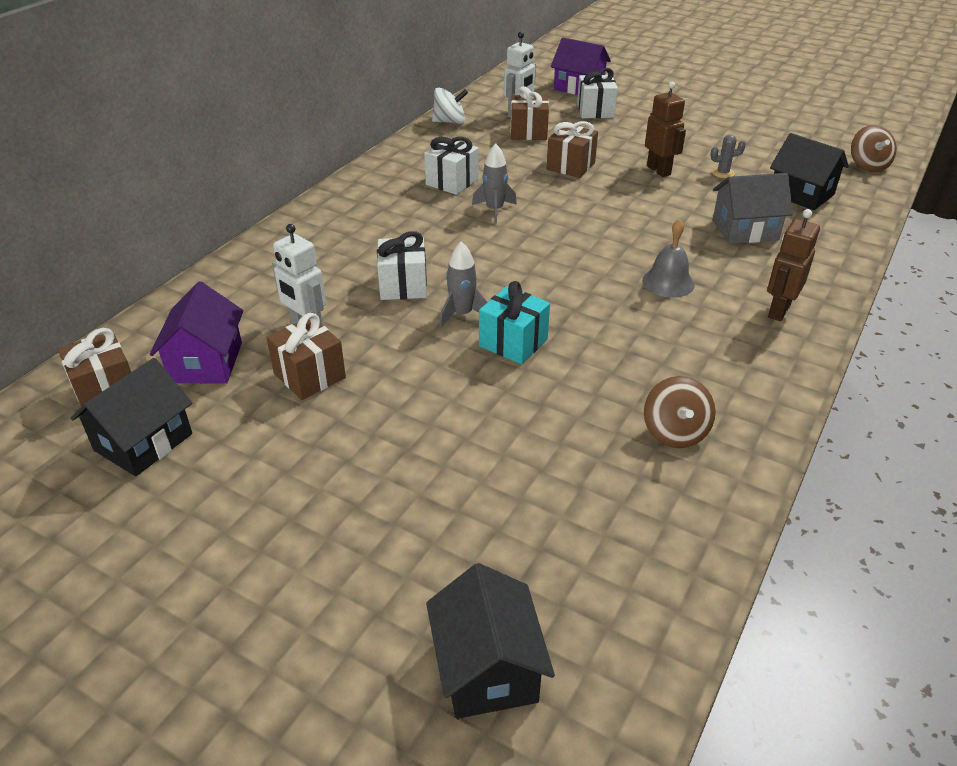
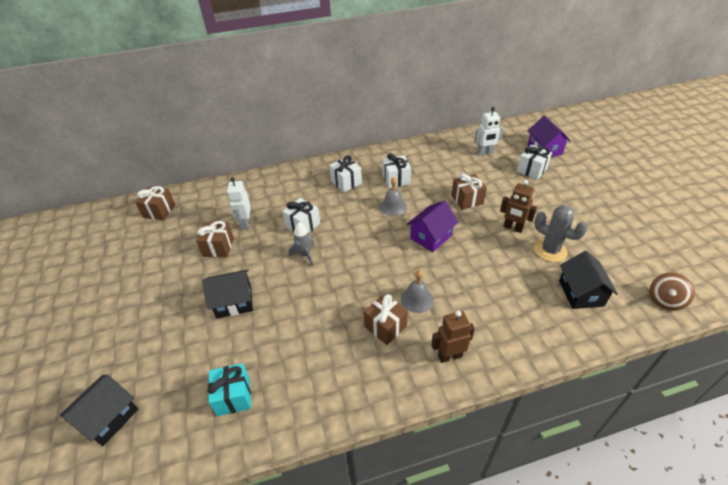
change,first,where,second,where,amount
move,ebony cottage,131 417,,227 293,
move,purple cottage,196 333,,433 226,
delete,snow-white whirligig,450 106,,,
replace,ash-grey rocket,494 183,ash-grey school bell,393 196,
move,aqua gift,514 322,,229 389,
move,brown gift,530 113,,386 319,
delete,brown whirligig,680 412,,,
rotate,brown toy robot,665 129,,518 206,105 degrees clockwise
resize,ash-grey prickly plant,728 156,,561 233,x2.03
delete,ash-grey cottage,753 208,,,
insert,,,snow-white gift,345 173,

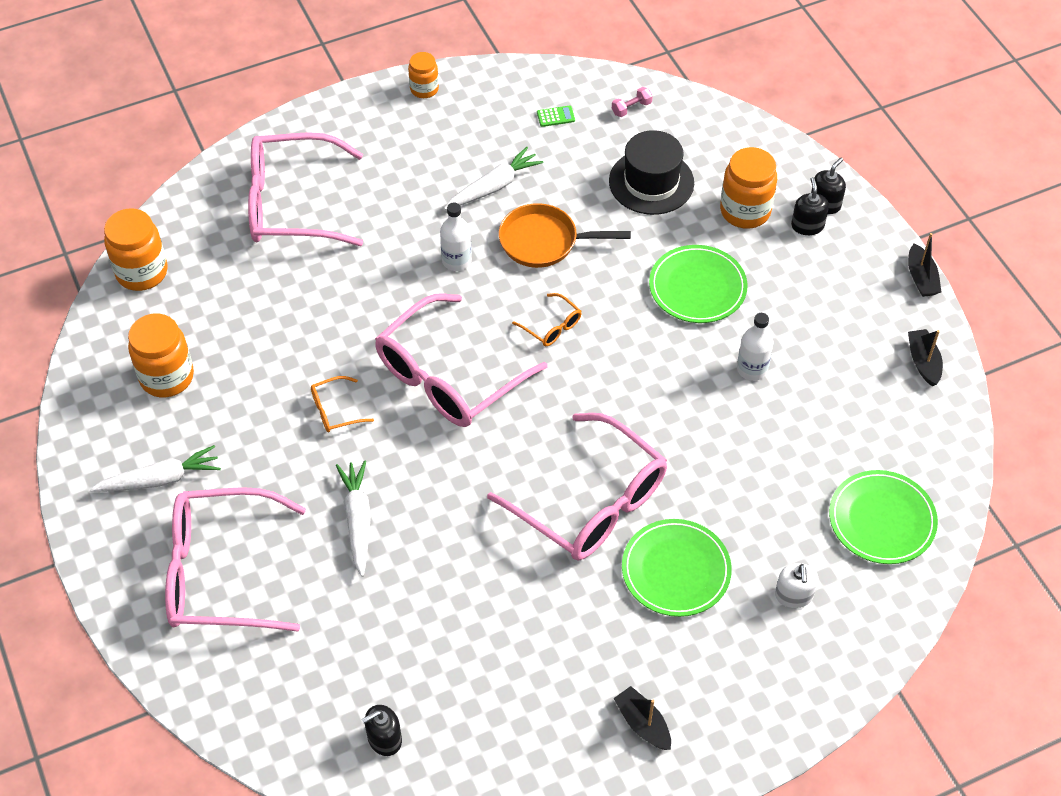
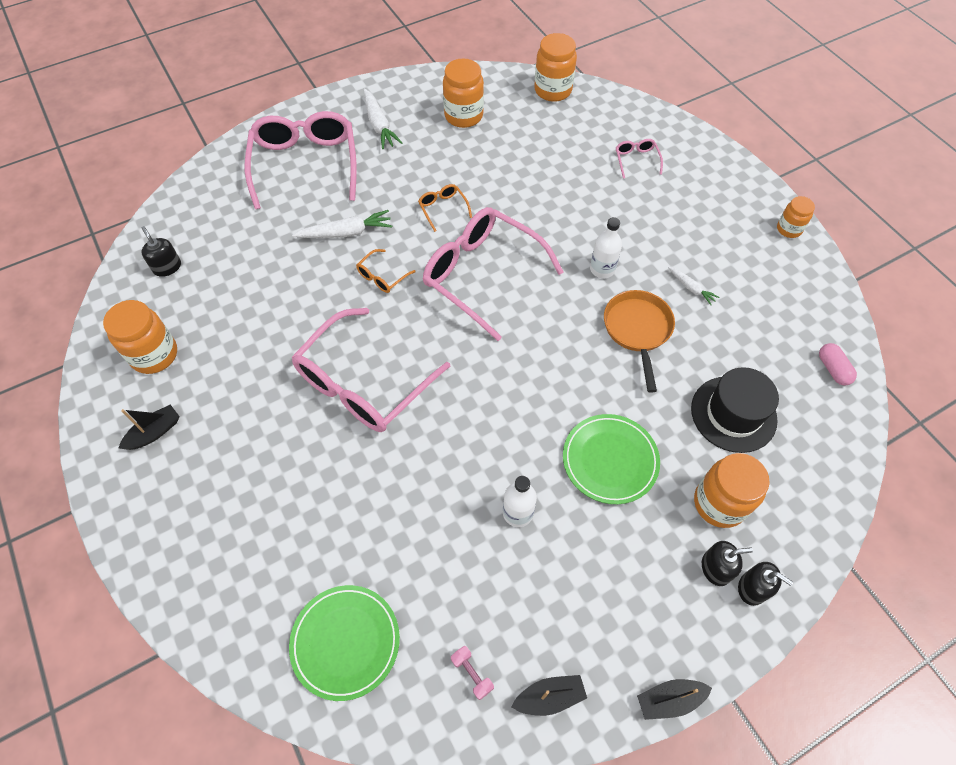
change,first,where,second,where,amount
resize,rose-pink spectacles,305 189,,639 158,x0.41
resize,snow-white root vegetable,493 178,,693 286,x0.58
move,orange spectacles,546 319,,386 271,
delete,leaf-green calculator,556 116,,,
move,rose-pink hand weight,632 102,,472 673,
delete,leaf-green flat dish,677 568,,,
delete,snow-white soap dispenser,796 585,,,
insert,,,orange preserve jar,140 337,
insert,,,rose-pink pill shape,838 364,

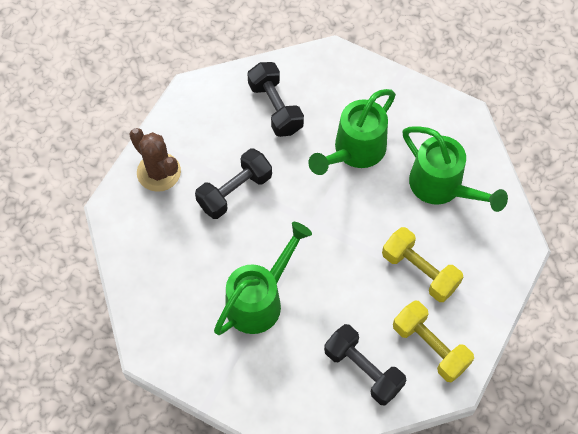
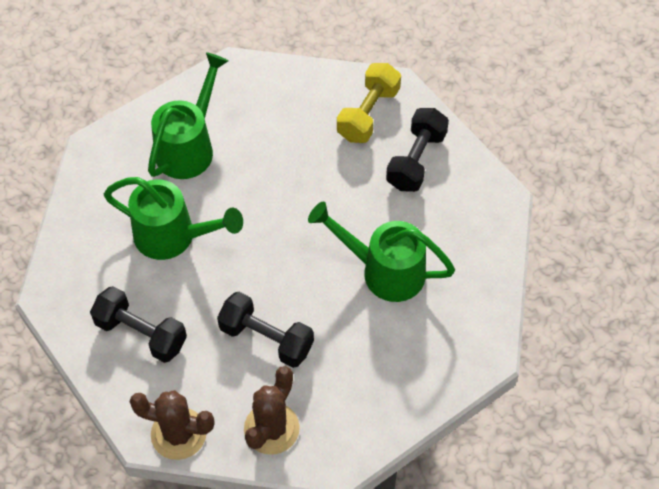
change,first,where,second,where,amount
rotate,ebony hand weight,275 99,,138 324,75 degrees clockwise
delete,golden hand weight,422 264,,,
insert,,,brown prickly plant,172 425,

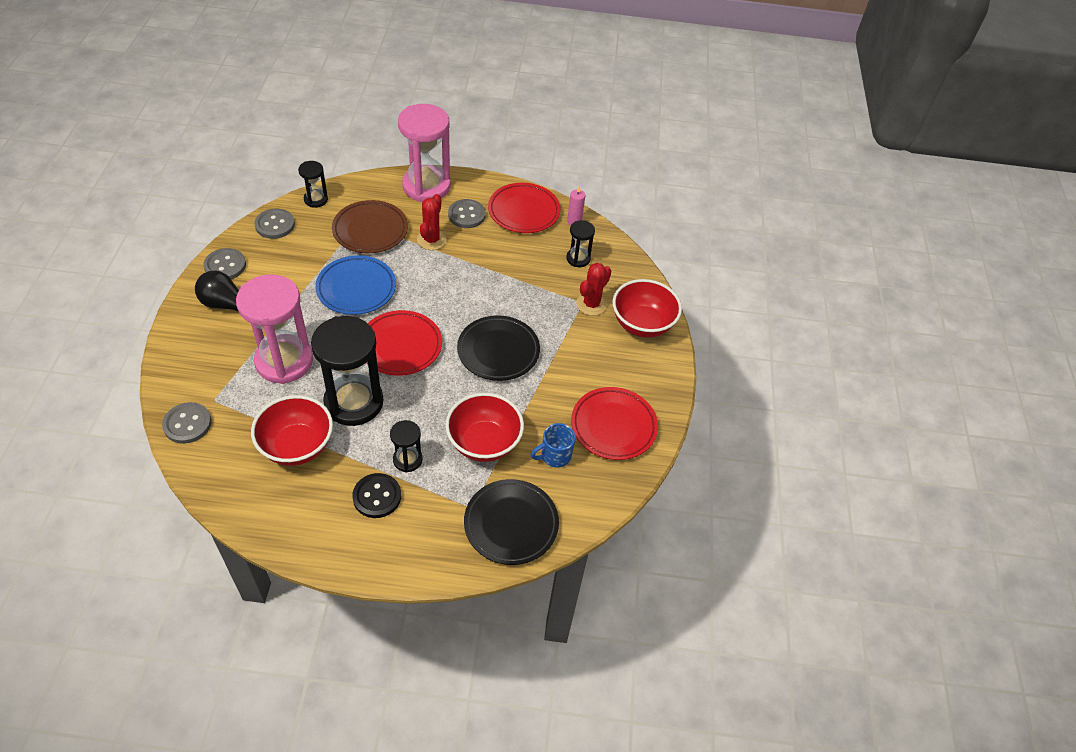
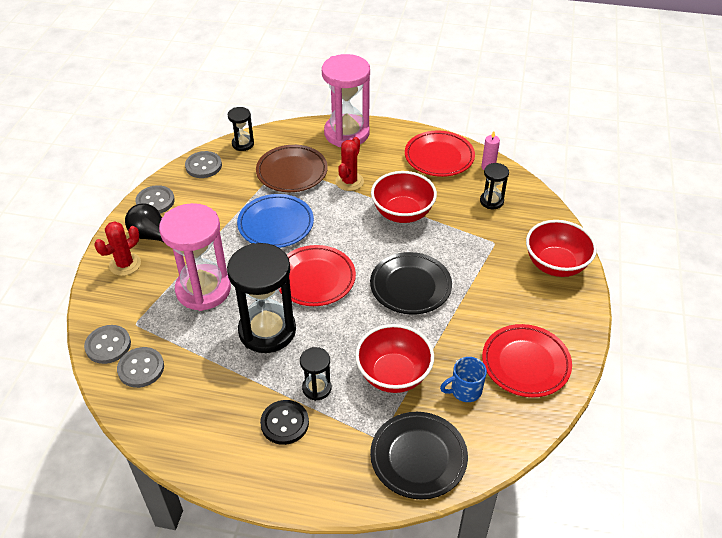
change,first,where,second,where,amount
move,crimson bowl,292 430,,404 197,
move,ash-grey button,467 213,,140 367,
move,crimson prickly plant,593 289,,117 248,

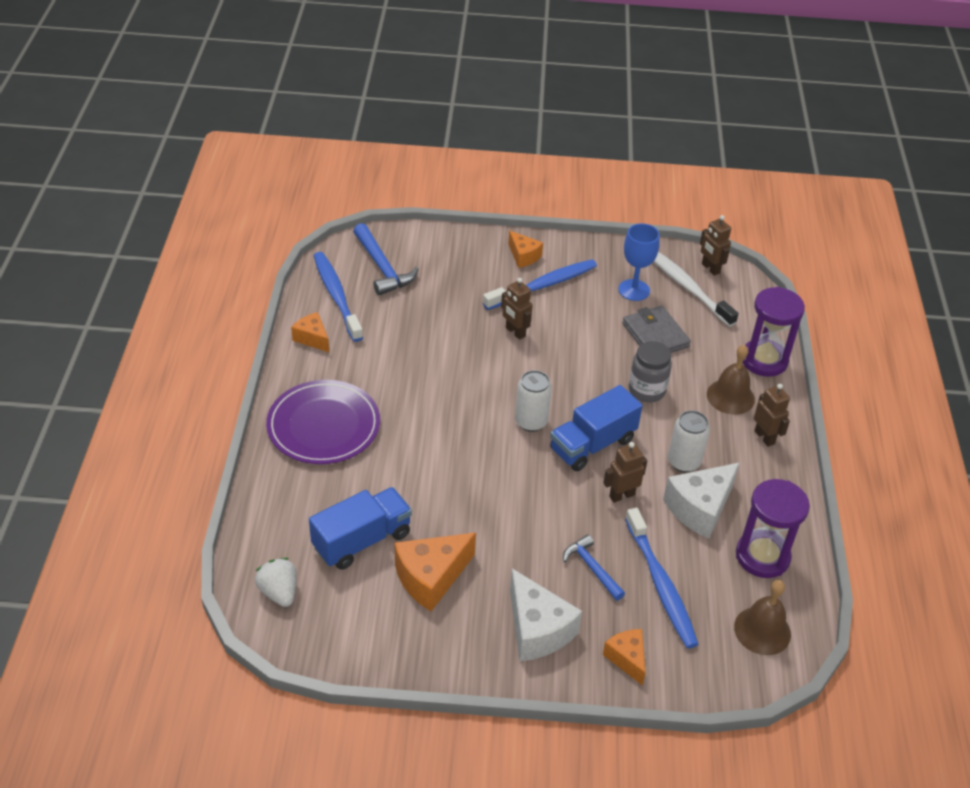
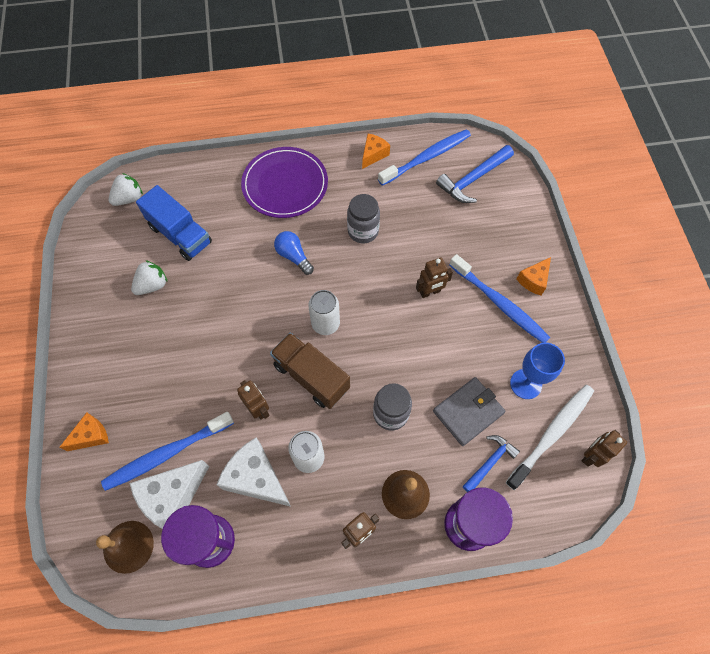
change,first,where,second,where,amount
replace,orange cheese,435 572,snow-white berry,149 277,
rotate,brown toy robot,517 309,,434 278,150 degrees counterclockwise
move,snow-white cheese,546 615,,169 494,
recolor,cobalt toy truck,596 428,brown toy truck,310 370,
move,cobalt hammer,594 567,,491 463,
insert,,,cobalt light bulb,294 253,
insert,,,ash-grey preserve jar,363 218,

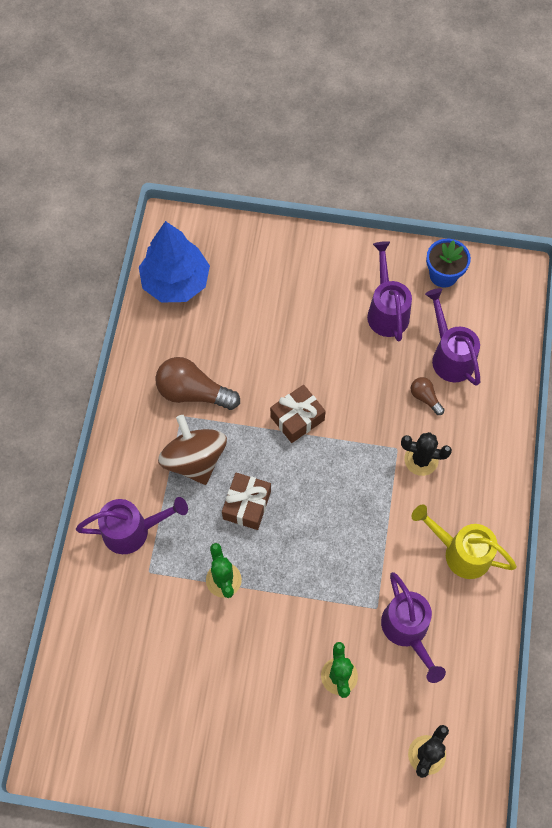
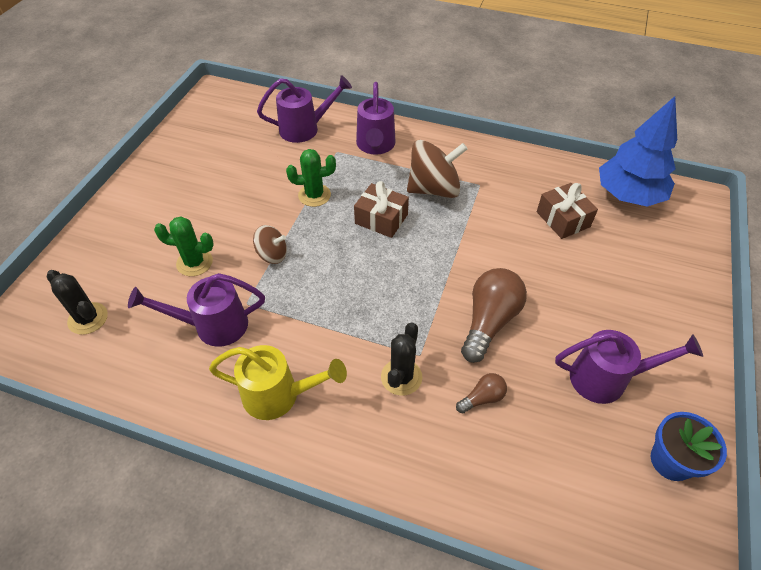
change,first,where,second,where,amount
move,brown light bulb,197 383,,494 315,
move,brown gift,298 414,,567 211,
rotate,golden watering pot,464 541,,278 382,60 degrees clockwise
move,purple watering pot,452 337,,304 109,
insert,,,brown whirligig,270 244,

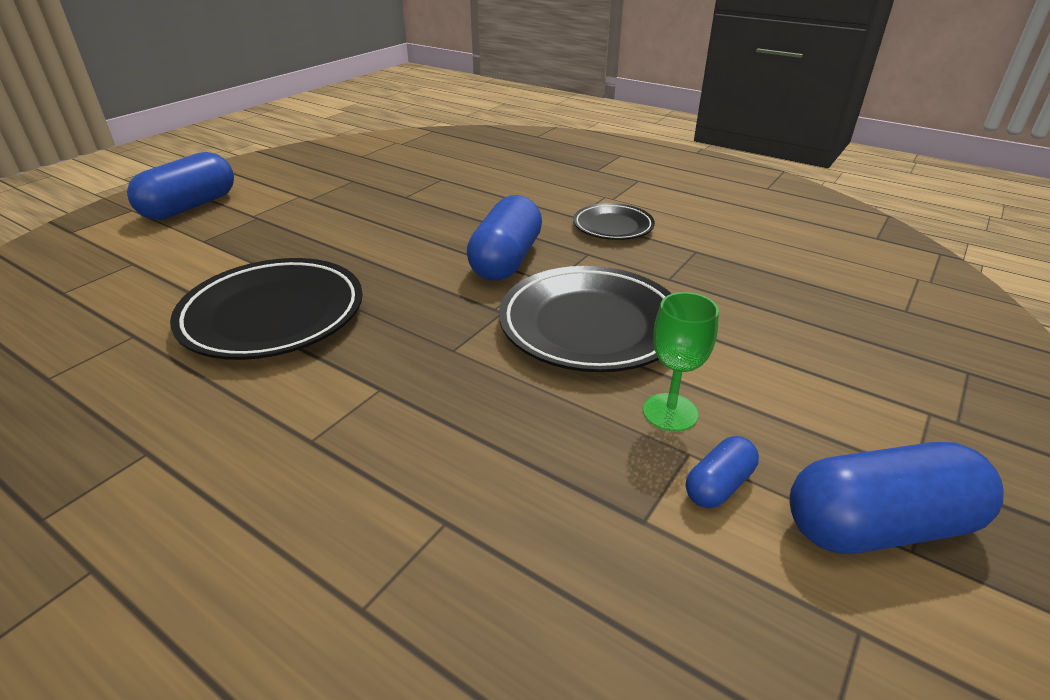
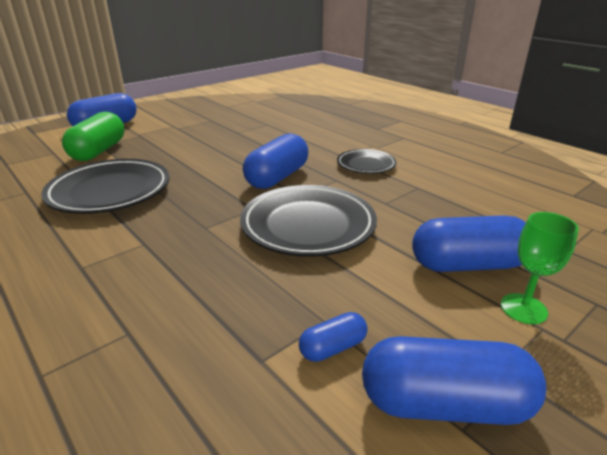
change,first,where,second,where,amount
move,leaf-green wine glass,681 362,,540 268,
insert,,,leaf-green pill shape,93 136,
insert,,,cobalt pill shape,469 243,

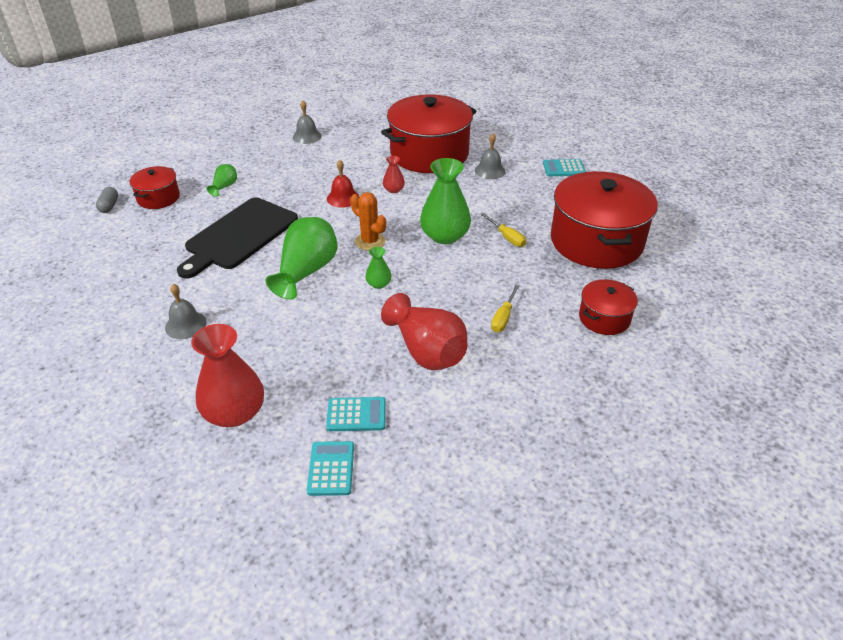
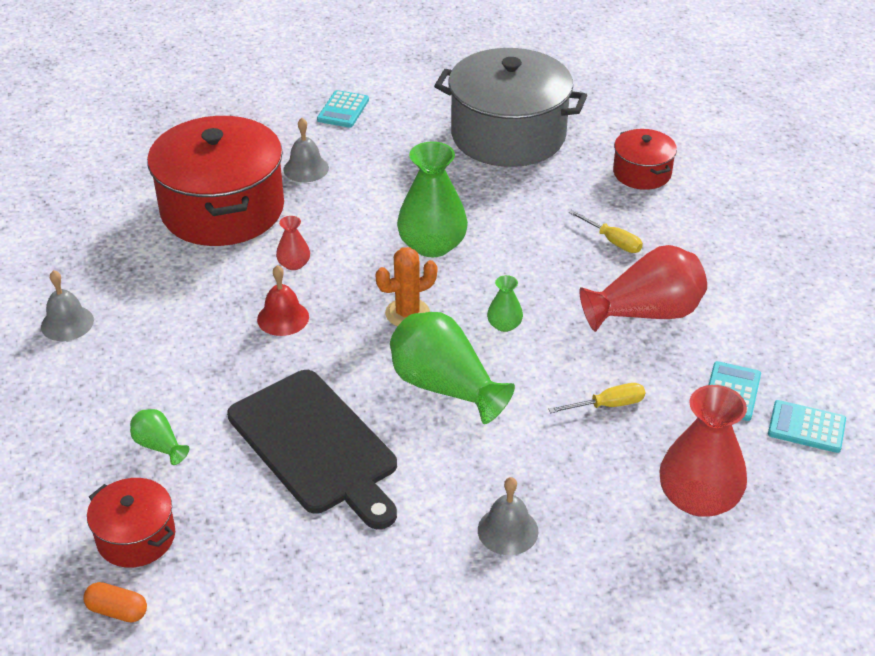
change,first,where,second,where,amount
recolor,ash-grey pill shape,107 200,orange pill shape,115 602,
move,golden hand screwdriver,503 230,,596 398,
recolor,crimson cooking pot,604 220,ash-grey cooking pot,510 107,

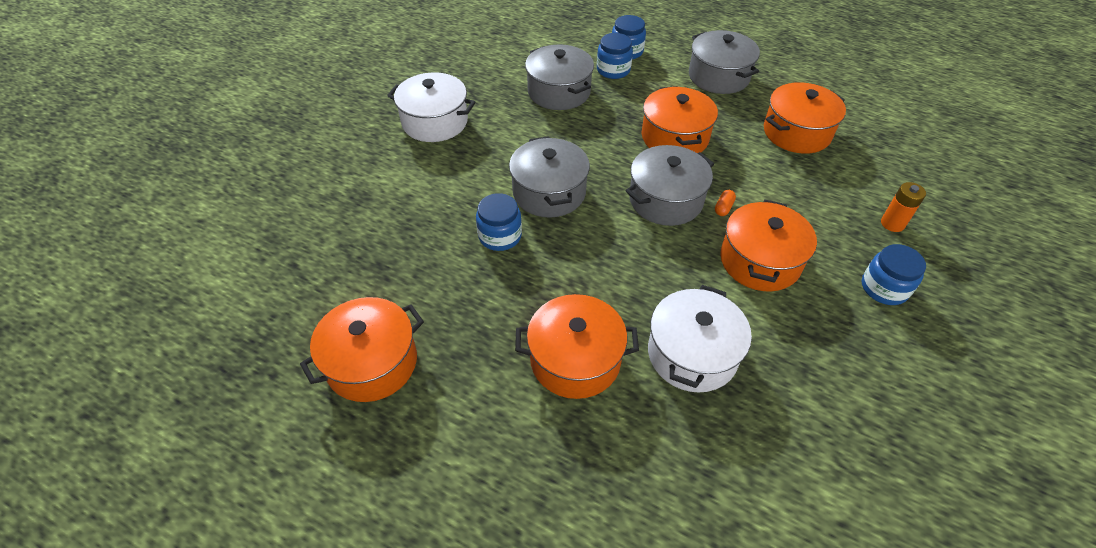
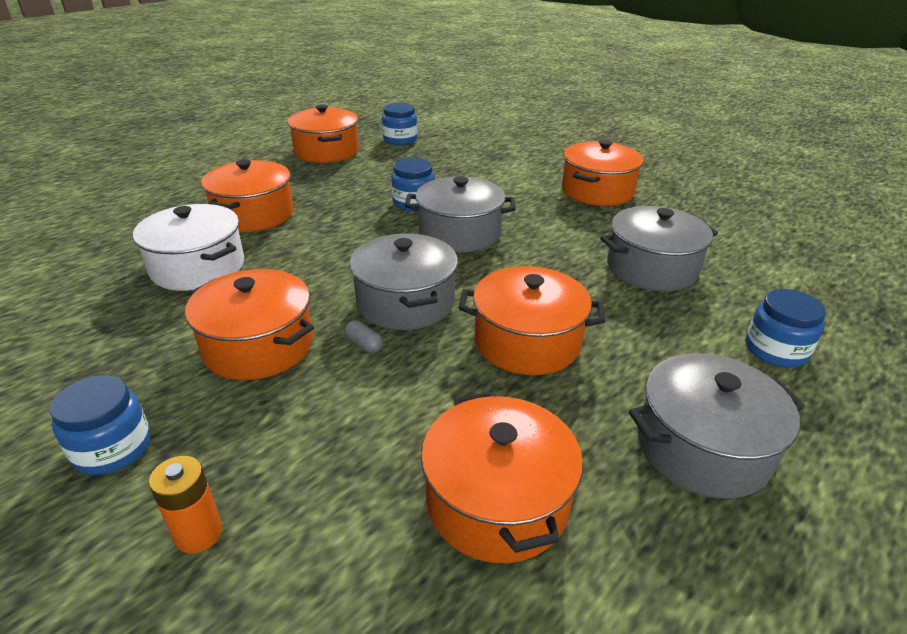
change,first,where,second,where,amount
recolor,snow-white cooking pot,431 107,orange cooking pot,603 173,
move,cobalt preserve jar,615 56,,400 124,
recolor,orange pill shape,725 203,ash-grey pill shape,363 336,

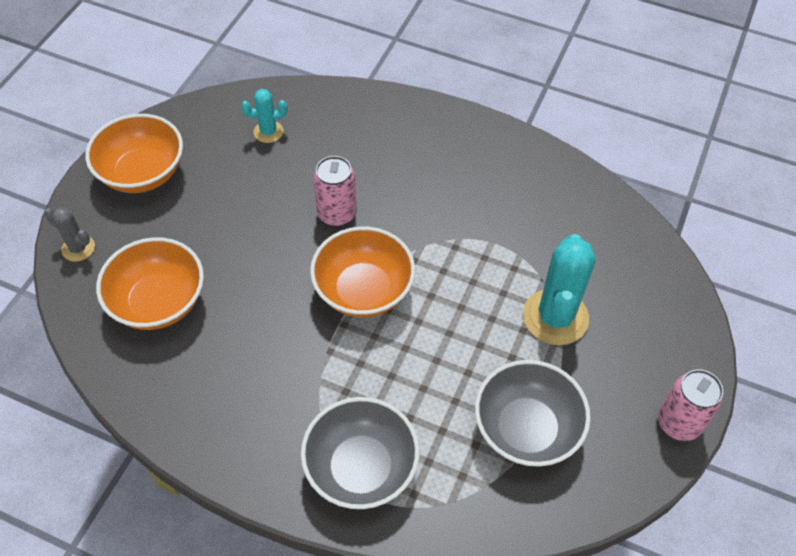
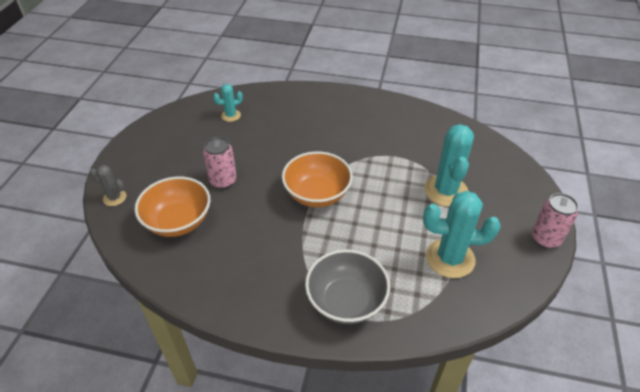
change,first,where,second,where,amount
delete,orange bowl,134 153,,,
move,rose-pink soda can,335 191,,220 163,
replace,ash-grey bowl,533 413,aqua prickly plant,462 234,

